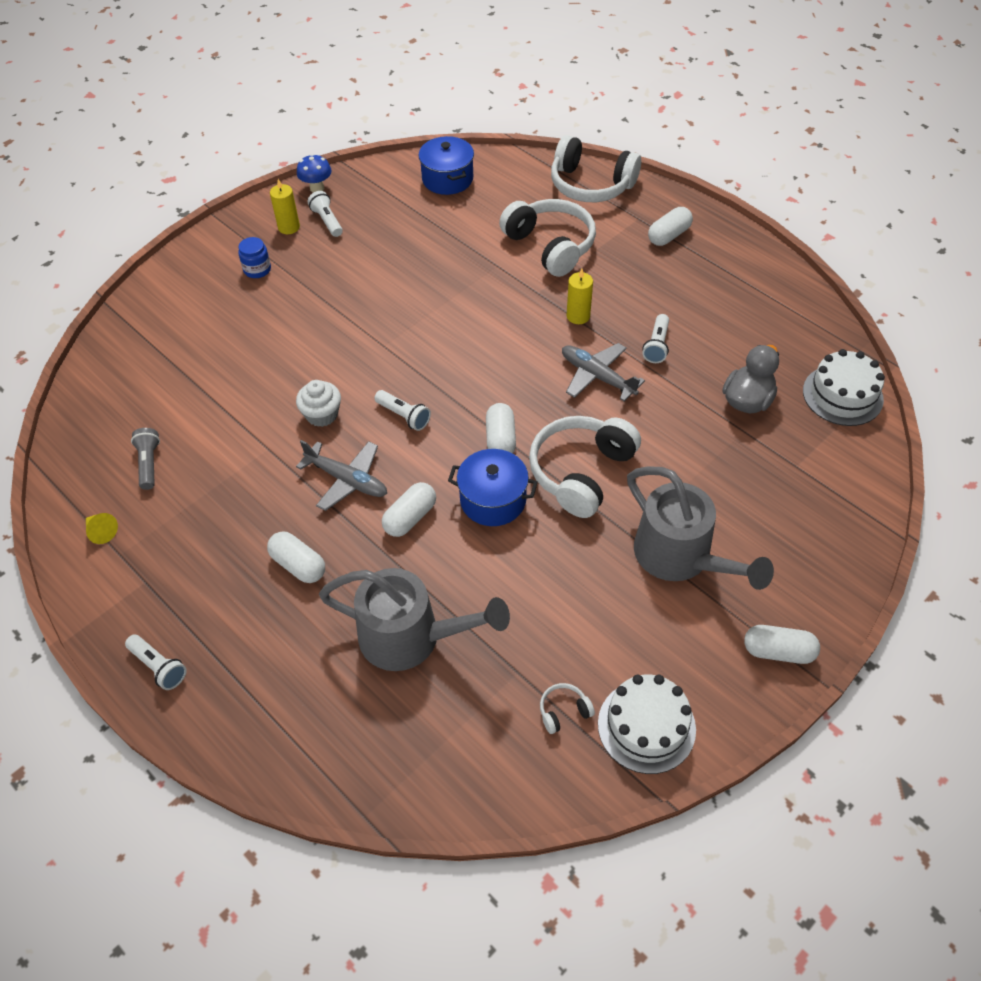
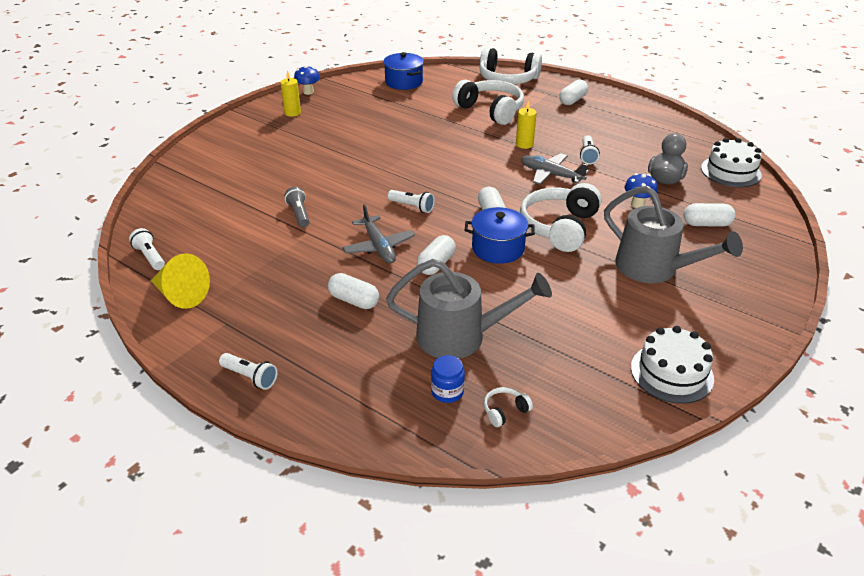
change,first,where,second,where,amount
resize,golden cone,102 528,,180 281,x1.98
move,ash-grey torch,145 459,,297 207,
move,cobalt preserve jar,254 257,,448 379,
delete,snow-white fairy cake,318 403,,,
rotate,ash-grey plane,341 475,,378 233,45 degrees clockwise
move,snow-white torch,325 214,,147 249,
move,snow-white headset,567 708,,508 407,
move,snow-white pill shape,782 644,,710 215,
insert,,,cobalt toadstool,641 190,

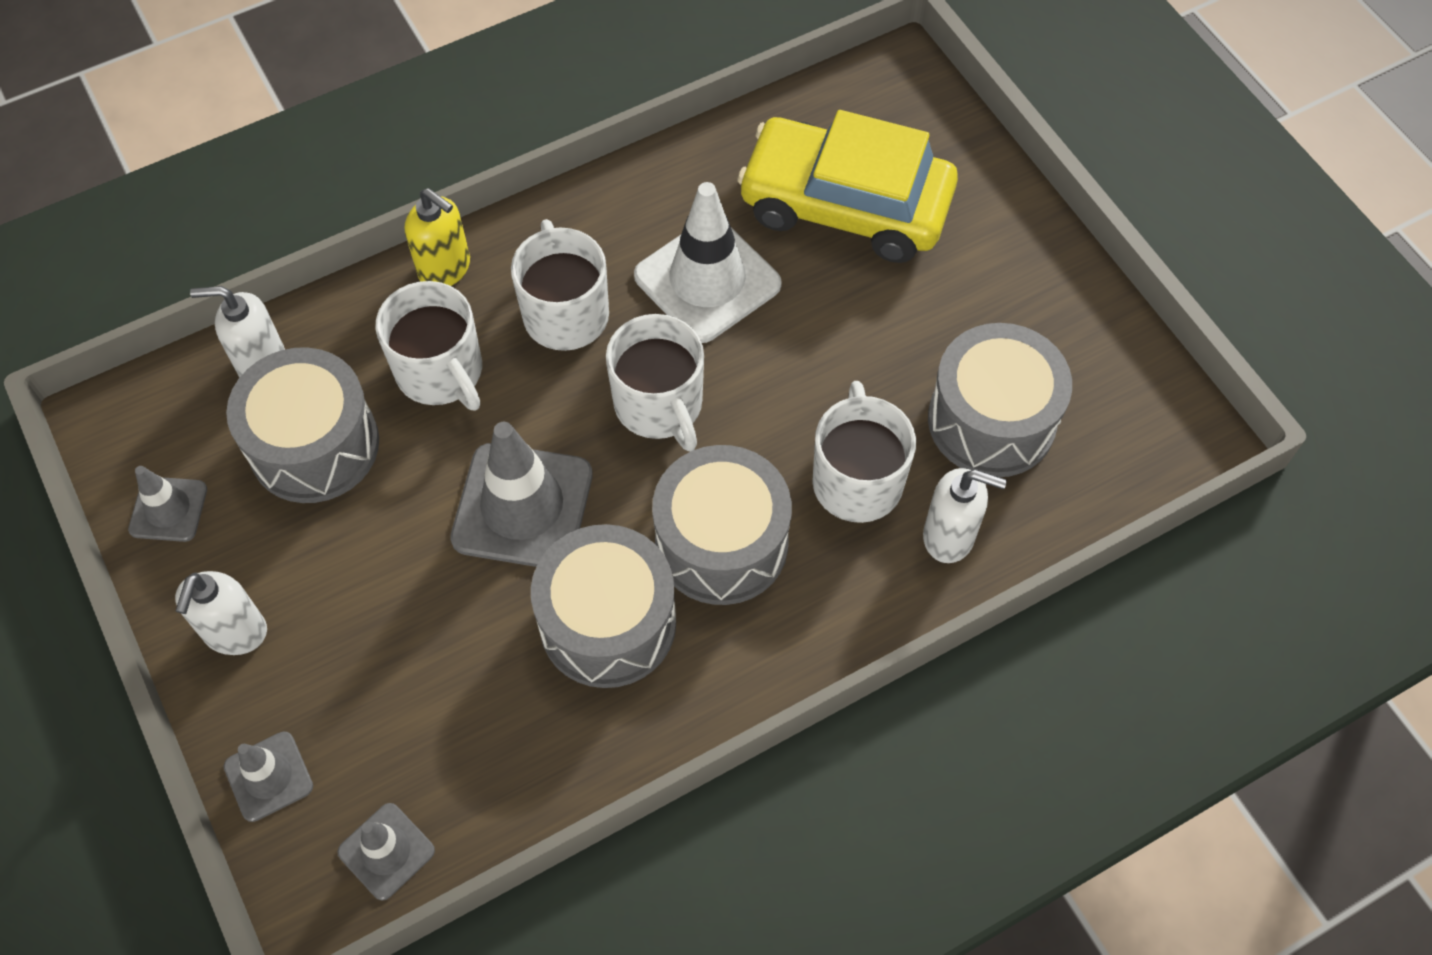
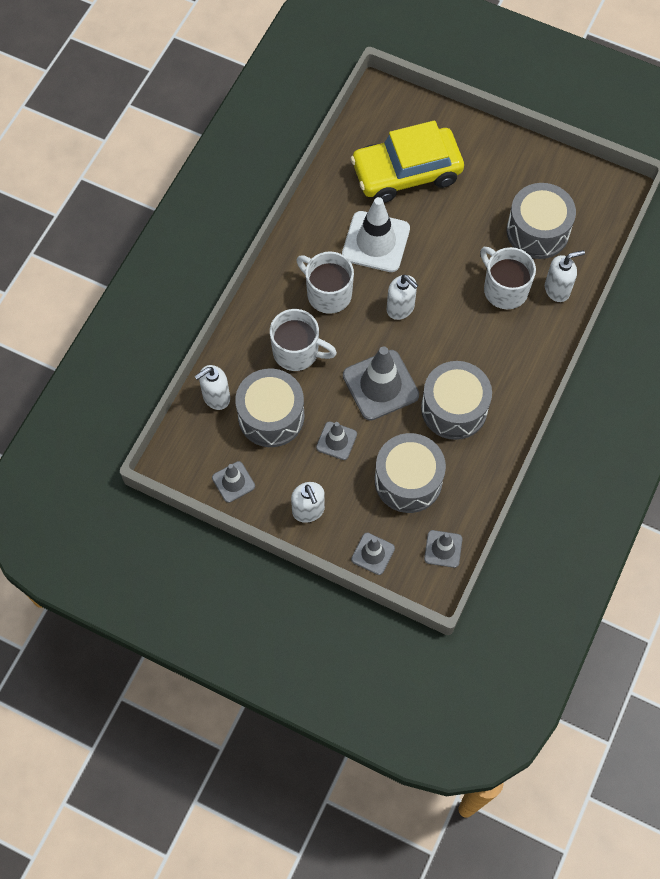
change,first,where,second,where,amount
delete,golden soap dispenser,437 237,,,
replace,snow-white tea mug,655 383,snow-white soap dispenser,402 297,
move,ash-grey drum,722 525,,410 473,
insert,,,ash-grey road cone,336 440,

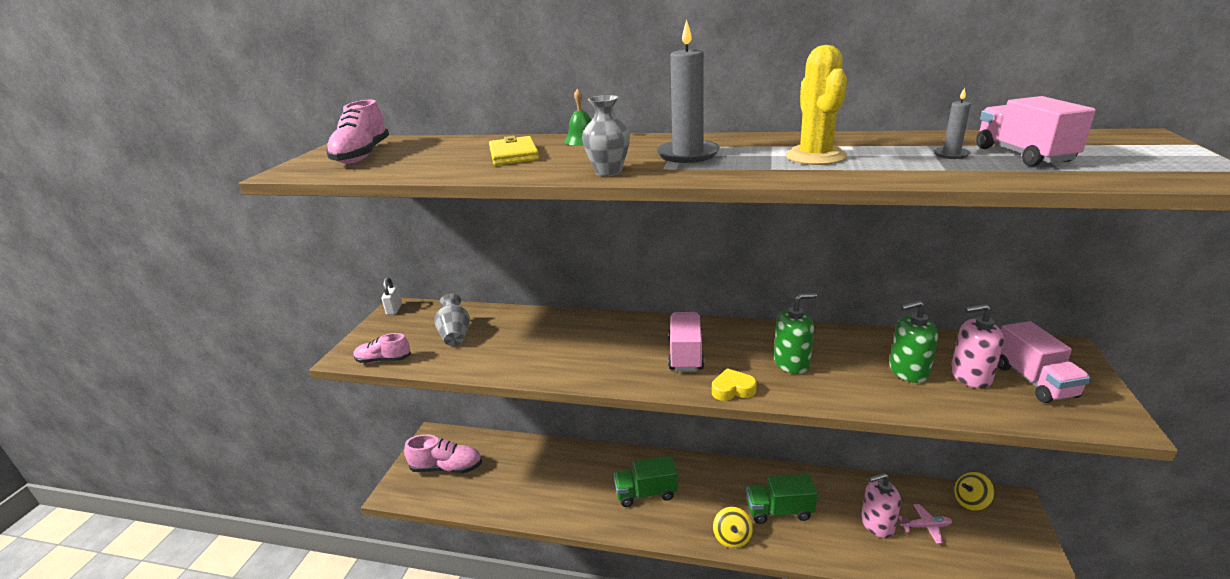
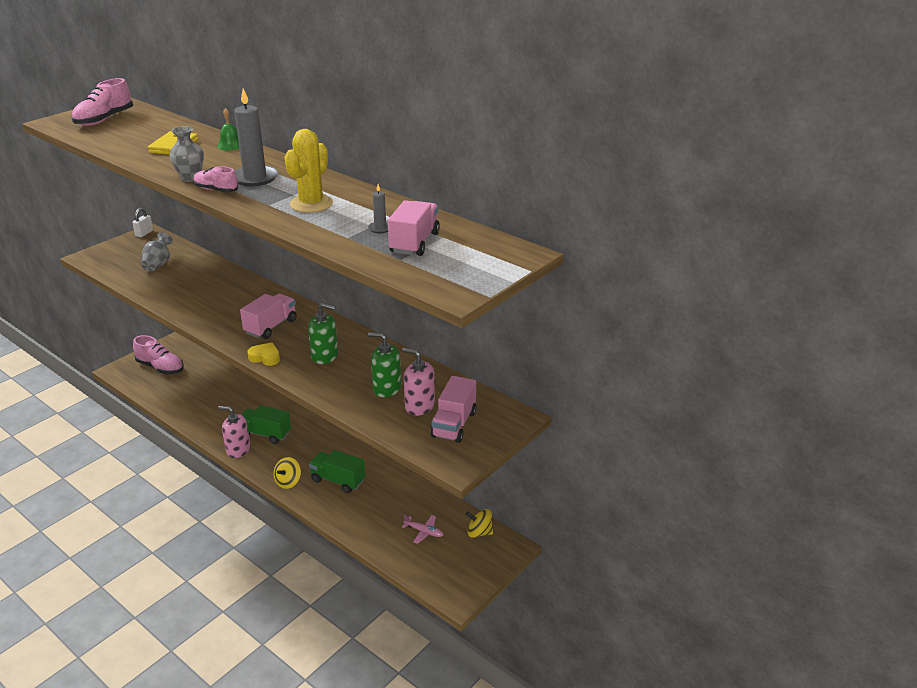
change,first,where,second,where,amount
move,rose-pink lace-up shoe,382 348,,216 179,
move,rose-pink soap dispenser,881 505,,234 432,

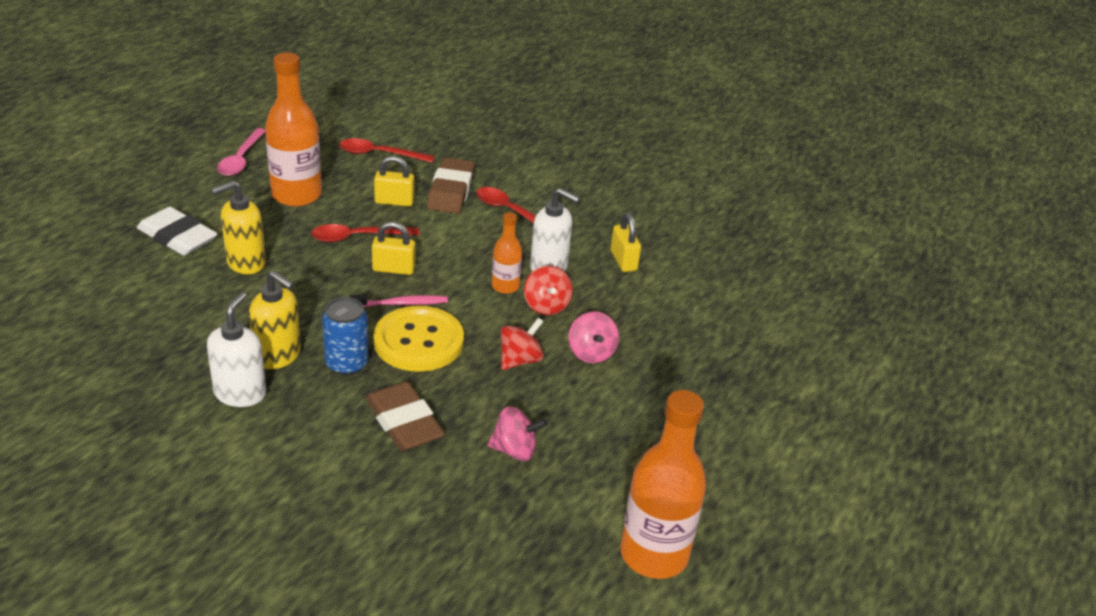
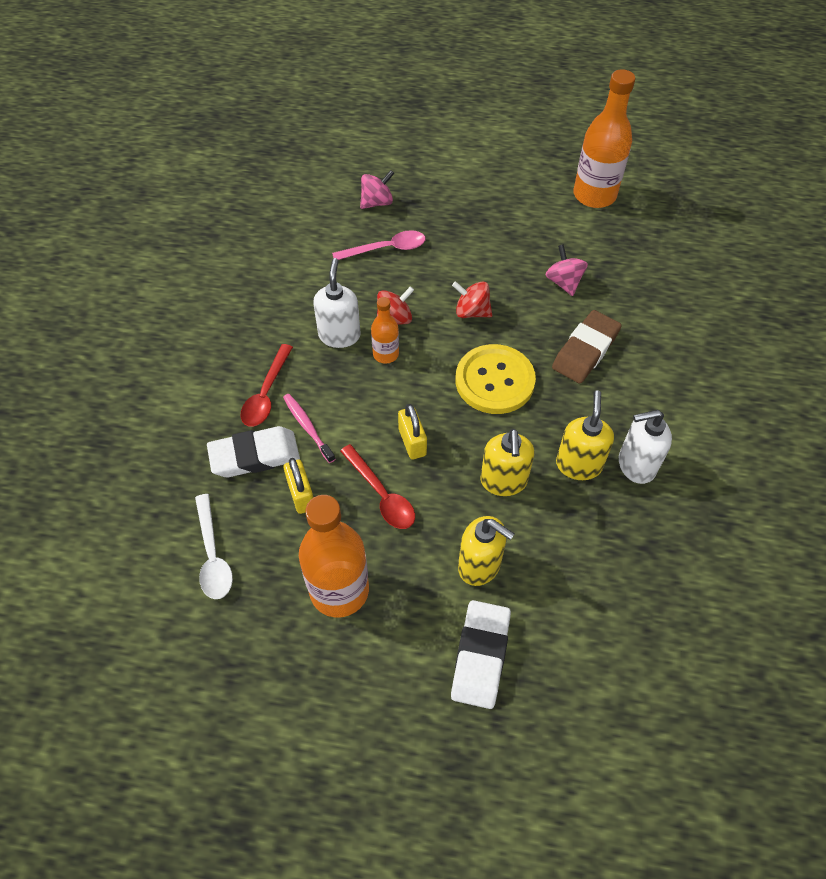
change,first,where,second,where,amount
move,rose-pink tablespoon,241 152,,379 245,
delete,cobalt soda can,345 336,,,
recolor,crimson tablespoon,387 150,snow-white tablespoon,214 546,
move,rose-pink toothbrush,398 300,,309 428,
recolor,brown gum eraser,451 186,snow-white gum eraser,253 451,
move,rose-pink whirligig,593 337,,377 189,
delete,golden small lock,626 242,,,
insert,,,golden soap dispenser,507 462,

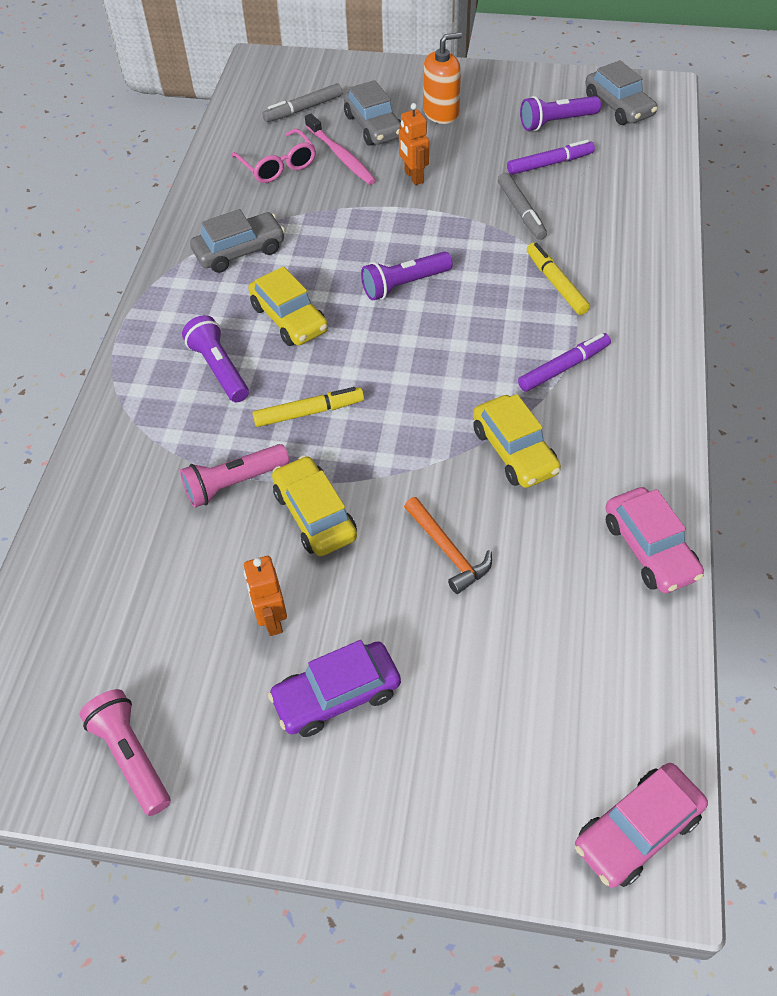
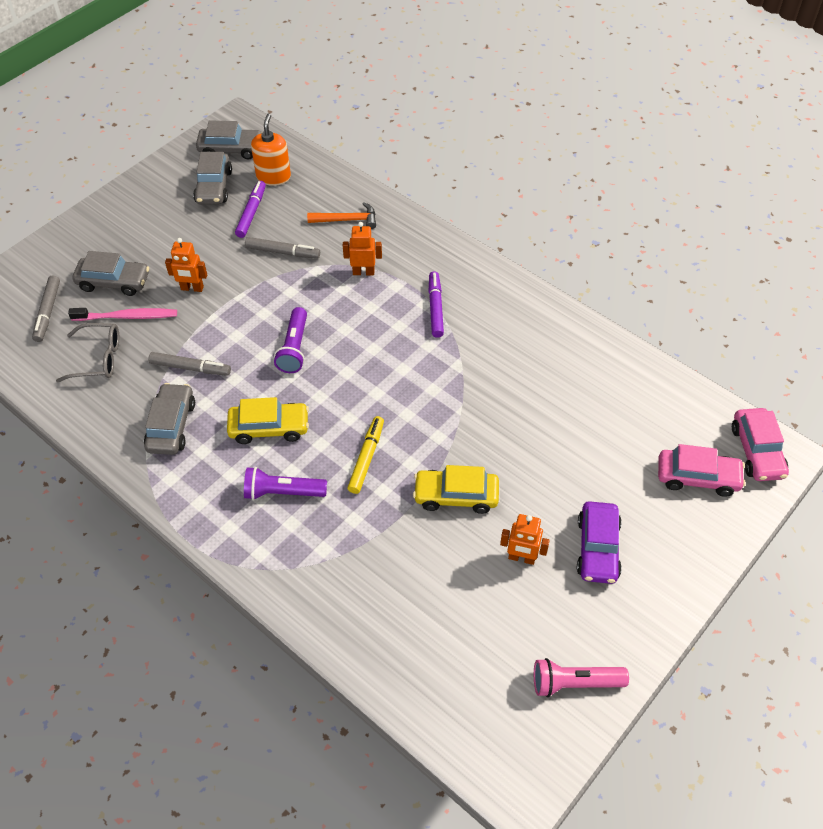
change,first,where,second,where,amount
delete,rose-pink torch,234 476,,,
recolor,rose-pink spectacles,273 156,ash-grey spectacles,87 352,
move,orange hammer,448 545,,341 215,
move,orange soap dispenser,442 78,,271 150,
delete,golden automobile,517 441,,,
replace,purple torch,560 113,ash-grey automobile,212 178,
replace,golden marker,558 279,orange toy robot,362 248,
move,rose-pink automobile,655 540,,702 470,
insert,,,ash-grey marker,189 364,

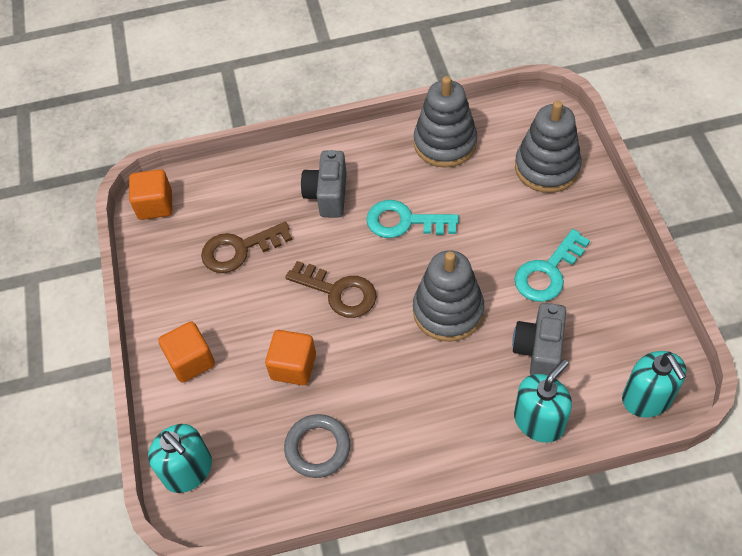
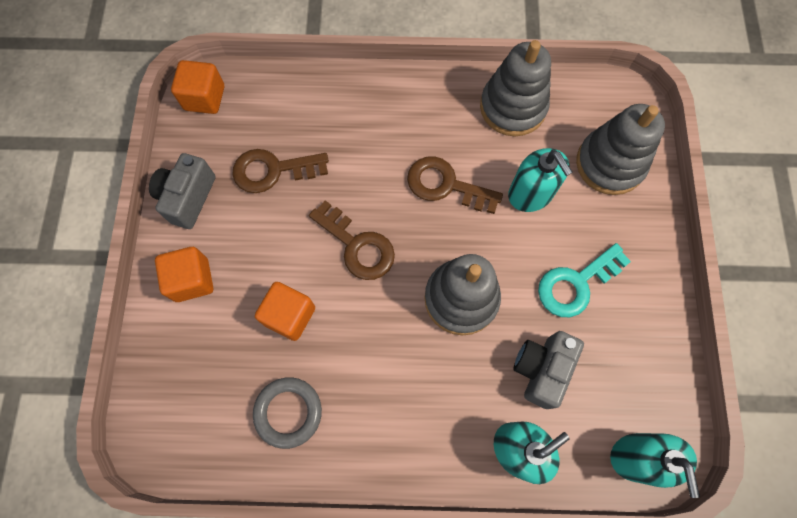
change,first,where,second,where,amount
move,aqua soap dispenser,180 458,,540 180,
move,ash-grey compact camera,324 183,,182 191,
recolor,aqua door key,412 219,brown door key,455 185,

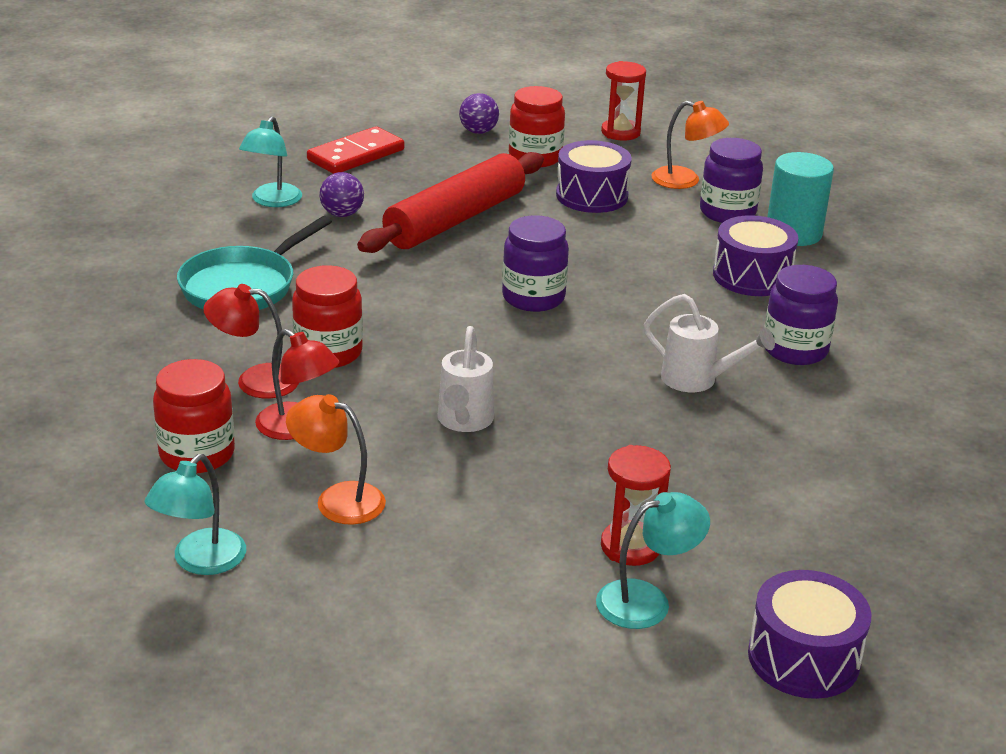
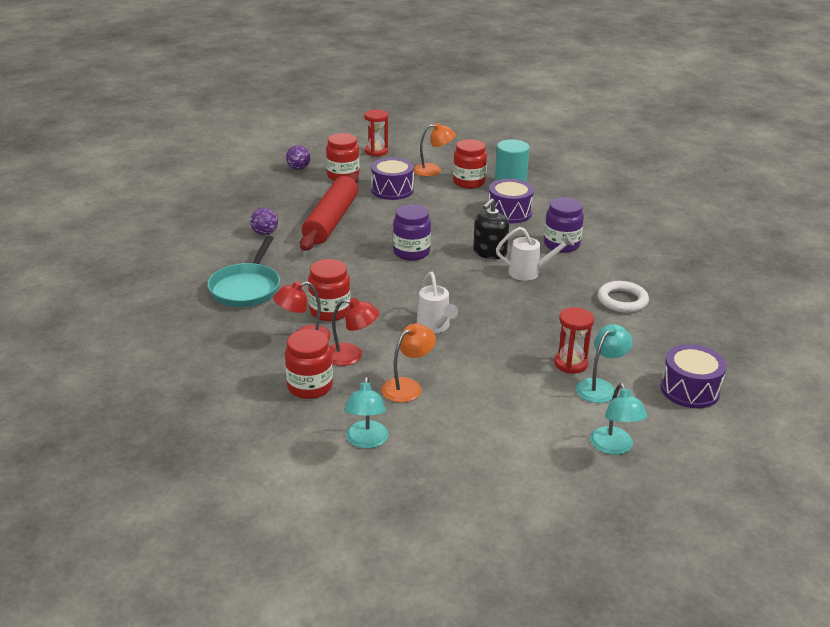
change,first,where,second,where,amount
move,aqua reading lamp,270 161,,619 419,
rotate,orange reading lamp,336 459,,408 363,135 degrees clockwise
delete,crimson domino tile,355 150,,,
recolor,purple preserve jar,731 180,crimson preserve jar,470 164,
insert,,,ebony soap dispenser,491 228,
insert,,,snow-white torus,623 297,

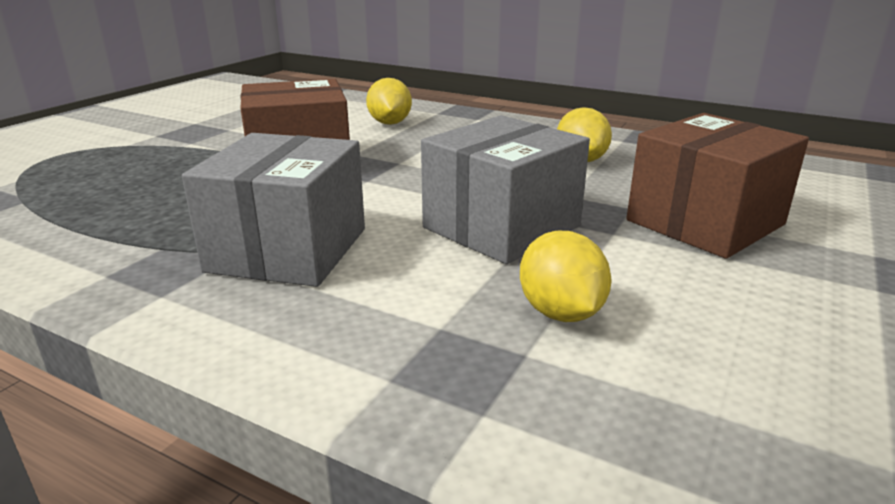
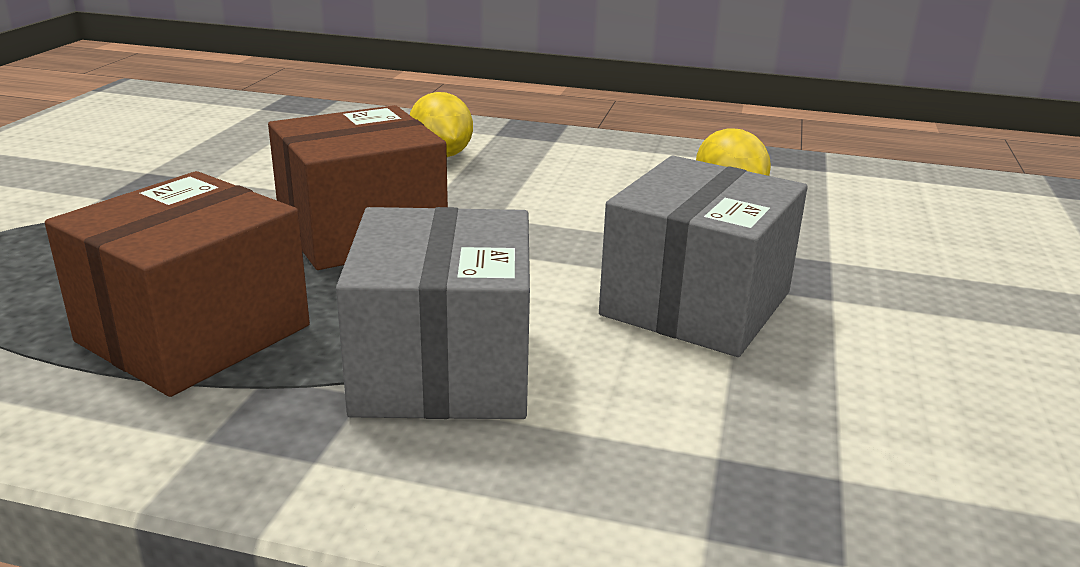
change,first,where,second,where,amount
delete,golden lemon,565 276,,,
move,brown box,717 186,,177 284,

